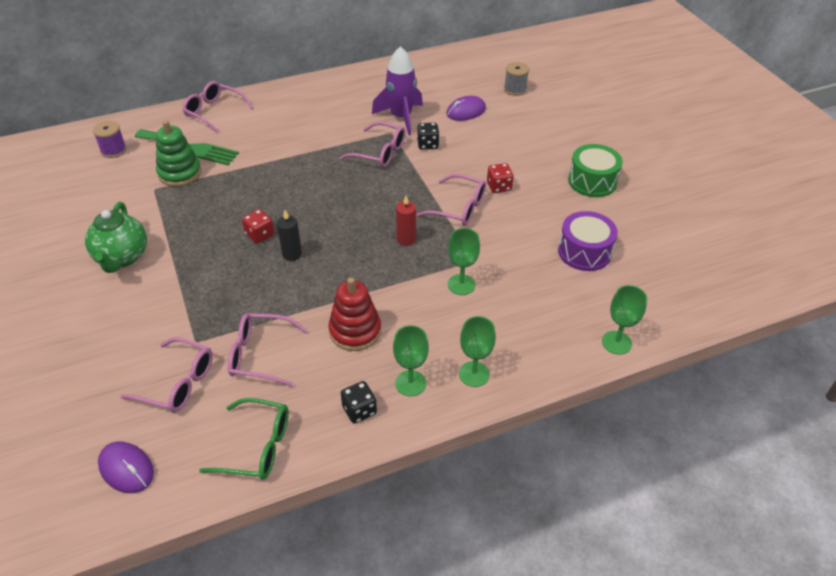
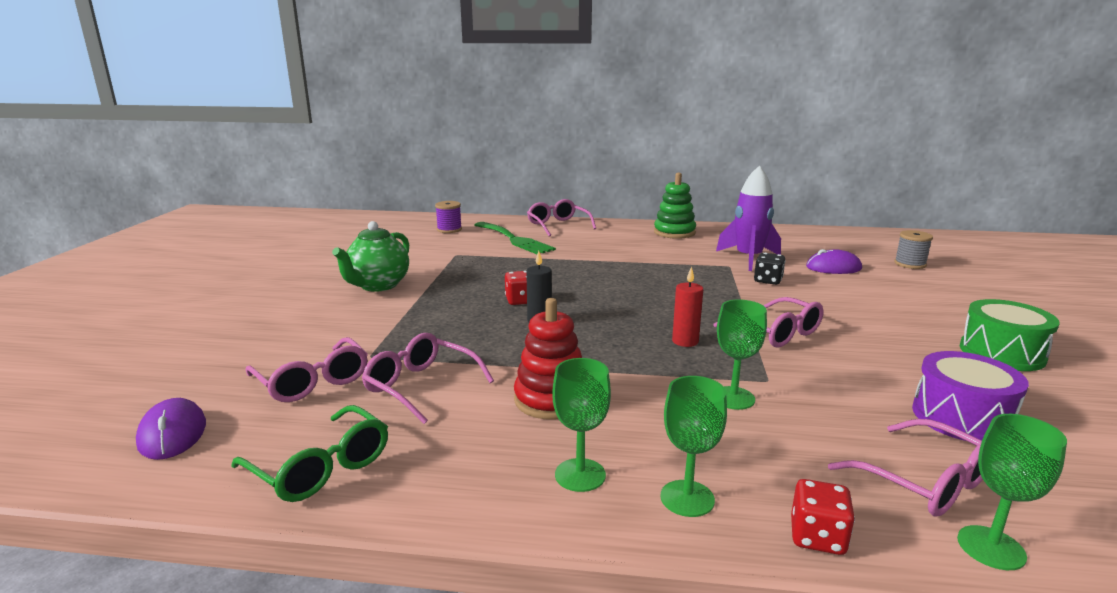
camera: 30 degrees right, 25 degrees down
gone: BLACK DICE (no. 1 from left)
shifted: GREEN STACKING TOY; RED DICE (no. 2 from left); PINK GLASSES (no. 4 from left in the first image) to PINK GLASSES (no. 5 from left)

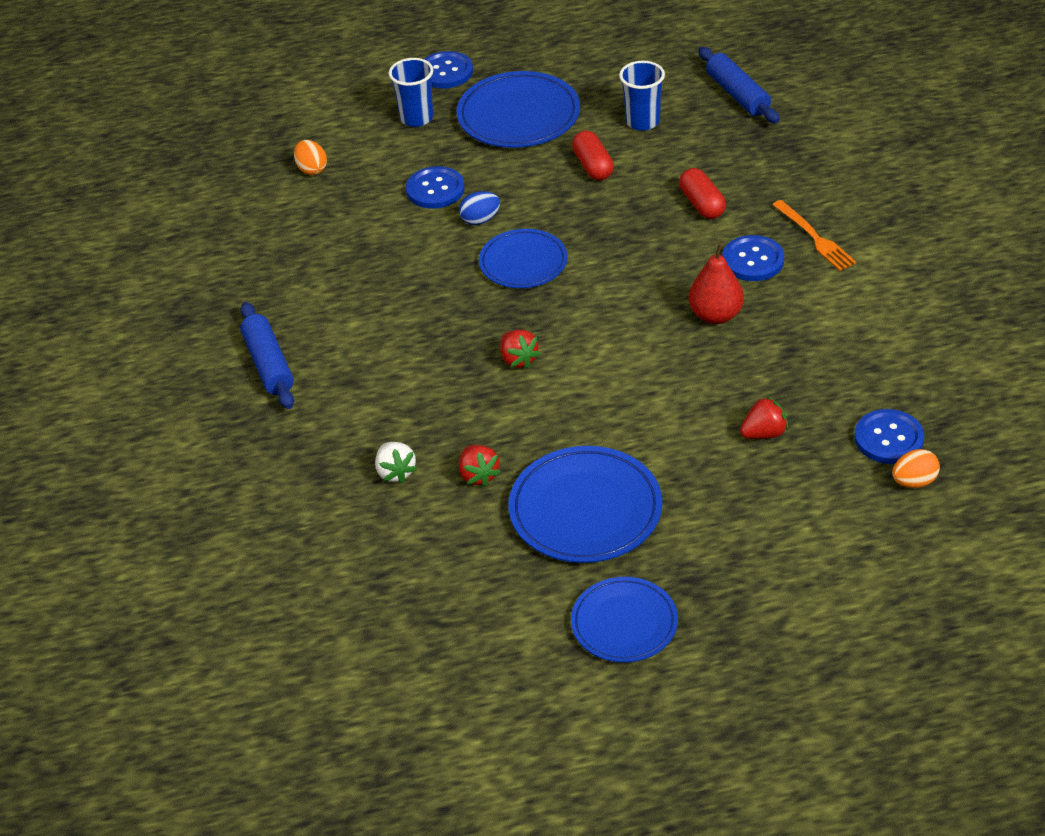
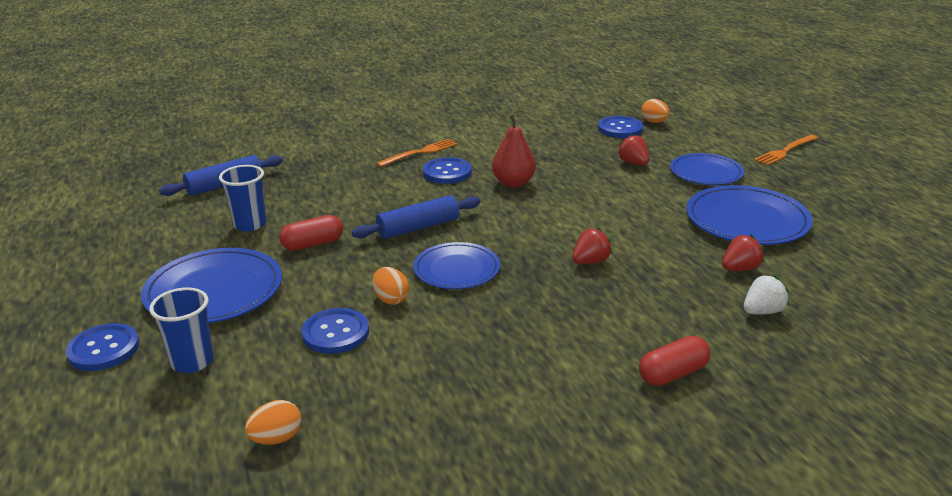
camera: 100 degrees left, 15 degrees down
new: ORANGE FORK (no. 2 from left)
shifted: BLUE ROLLING PIN (no. 1 from left in the first image) to BLUE ROLLING PIN (no. 2 from left); RED CAPSULE (no. 2 from left); BLUE PLATE (no. 4 from left in the first image) to BLUE PLATE (no. 3 from left)
repainted: BLUE EGG to ORANGE EGG (no. 2 from left)

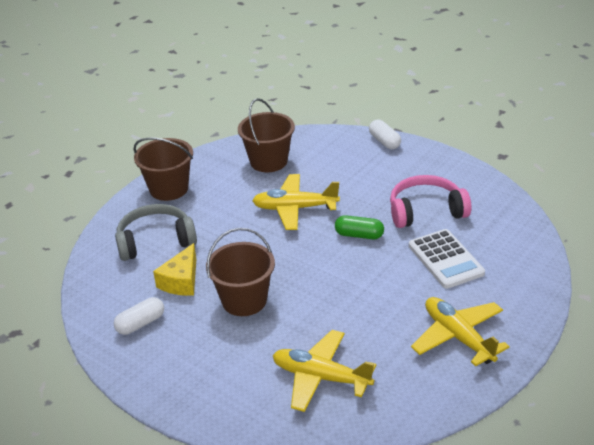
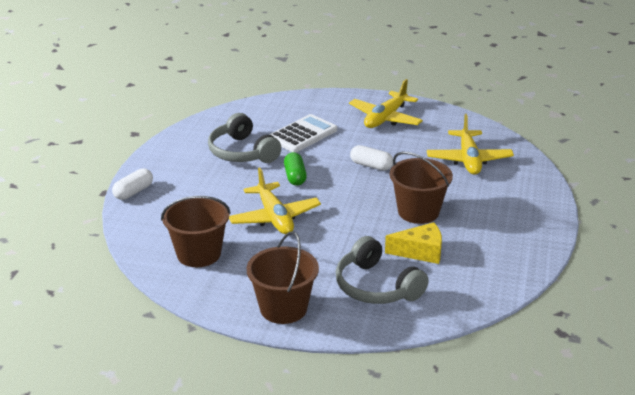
camera: 115 degrees left, 5 degrees down
shifted: WHITE CAPSULE (no. 1 from left in the first image) to WHITE CAPSULE (no. 2 from left)
repainted: PINK HEADPHONES to GREY HEADPHONES (no. 1 from left)

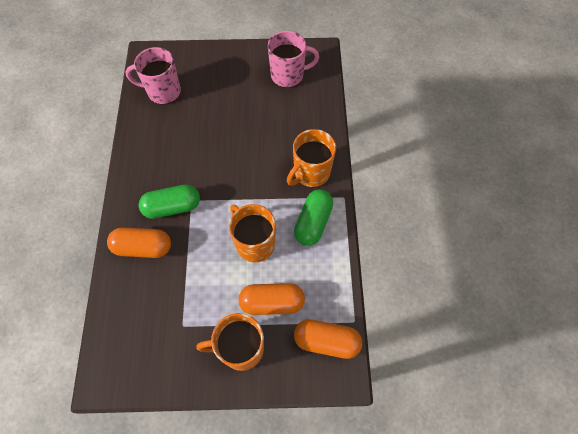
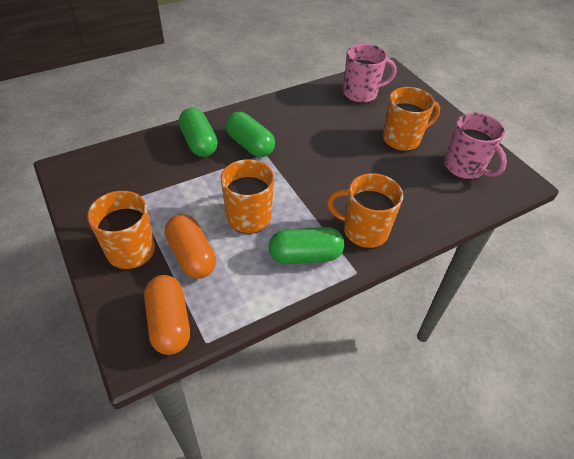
camera: 60 degrees right, 15 degrees down
new: ORANGE MUG (no. 4 from left)
repainted: ORANGE CAPSULE (no. 1 from left) to GREEN CAPSULE (no. 1 from left)
rotated: PINK MUG (no. 1 from left) 105 degrees clockwise

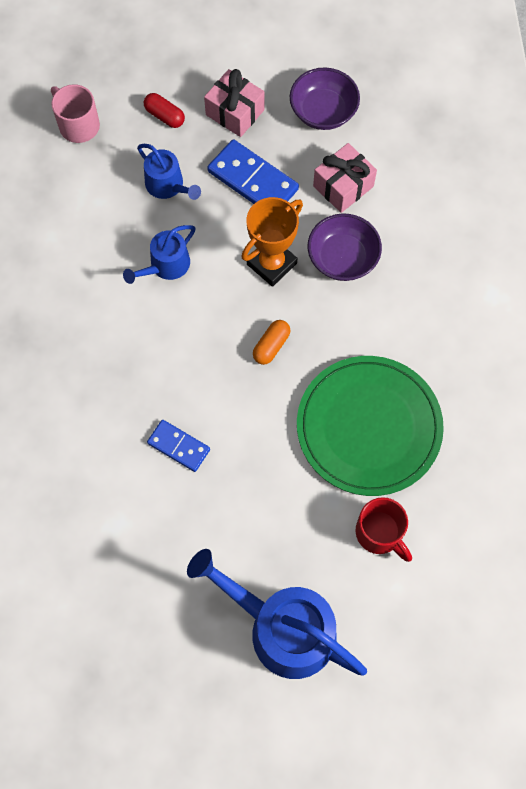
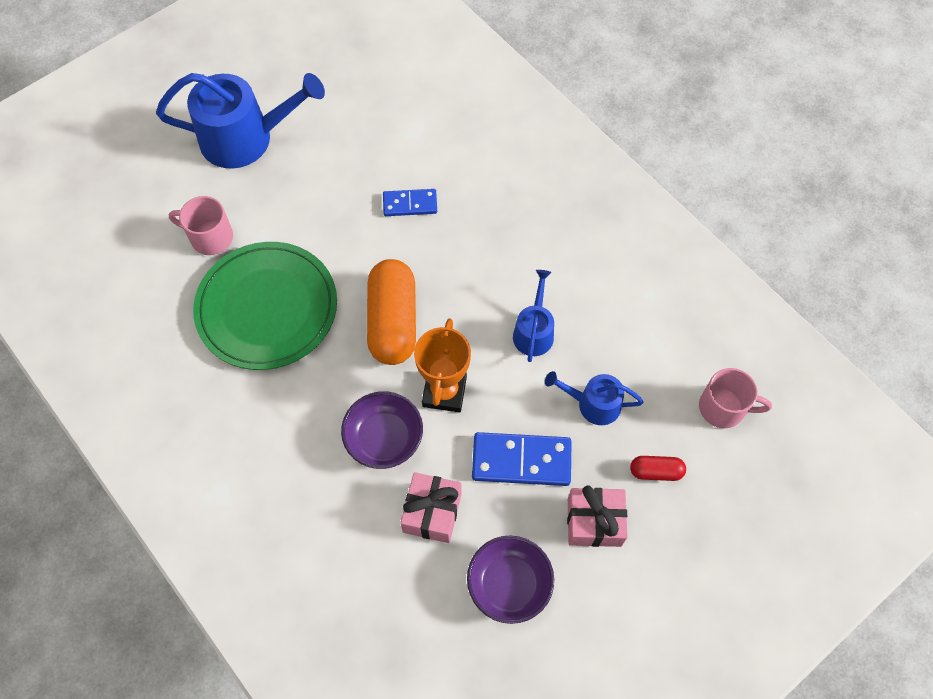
camera: 145 degrees right, 5 degrees down
repainted: RED MUG to PINK MUG (no. 1 from left)
scaled: ORANGE CAPSULE x2.15

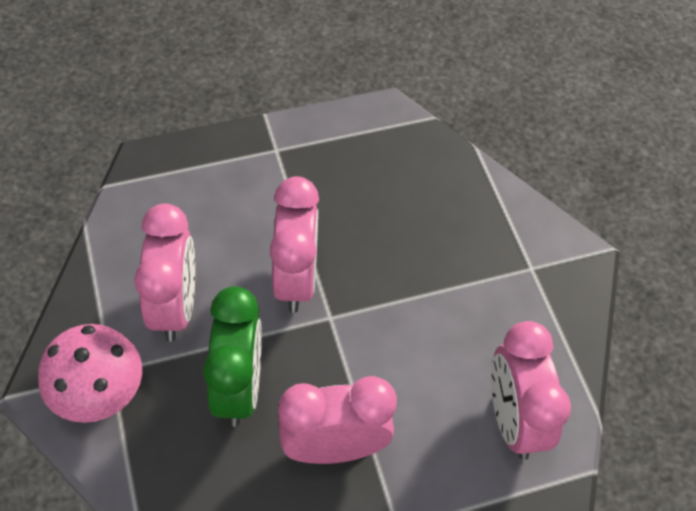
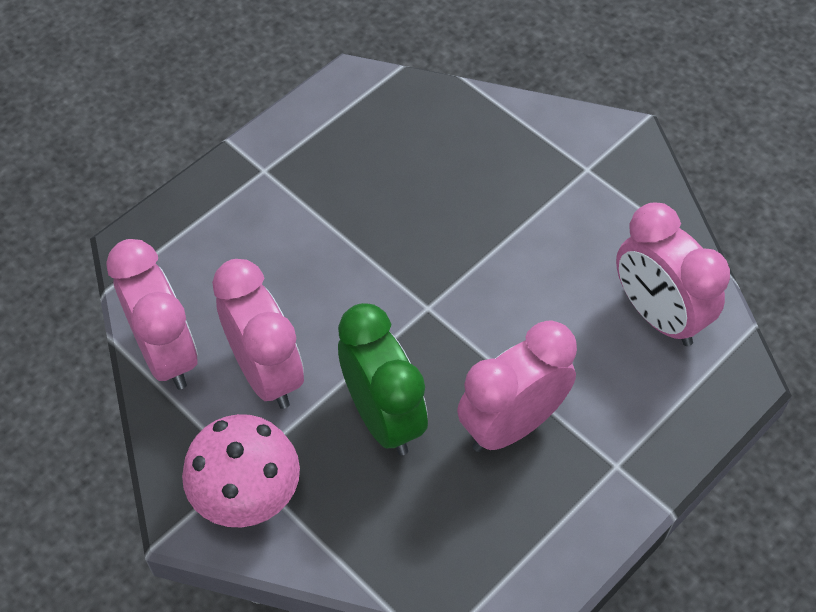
camera: 25 degrees left, 0 degrees up
shifted: PINK CLOCK (no. 2 from left in the first image) to PINK CLOCK (no. 1 from left)

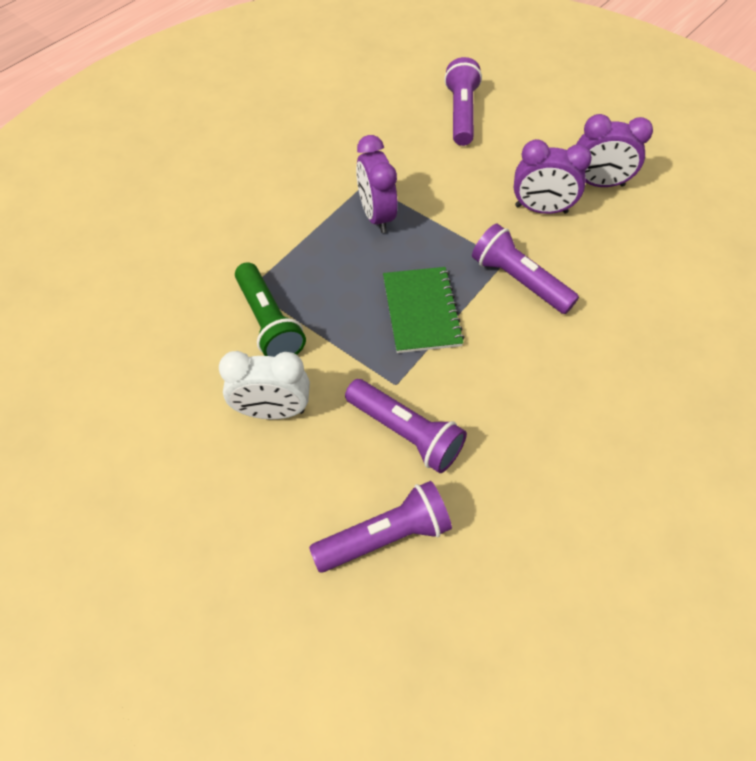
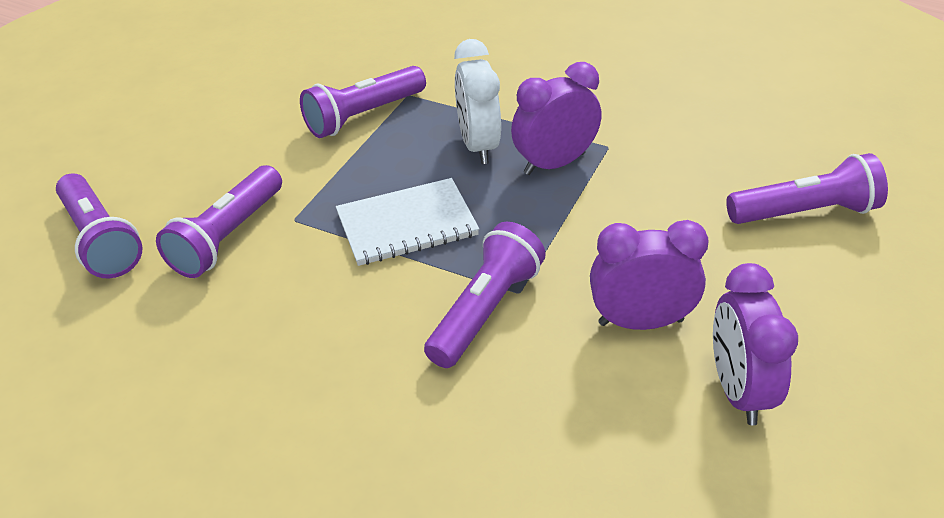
camera: 80 degrees right, 15 degrees down
shifted: WHITE CLOCK
repainted: GREEN FLASHLIGHT to PURPLE FLASHLIGHT (no. 3 from left); GREEN NOTEBOOK to WHITE NOTEBOOK
rotated: PURPLE CLOCK (no. 2 from left) 90 degrees clockwise

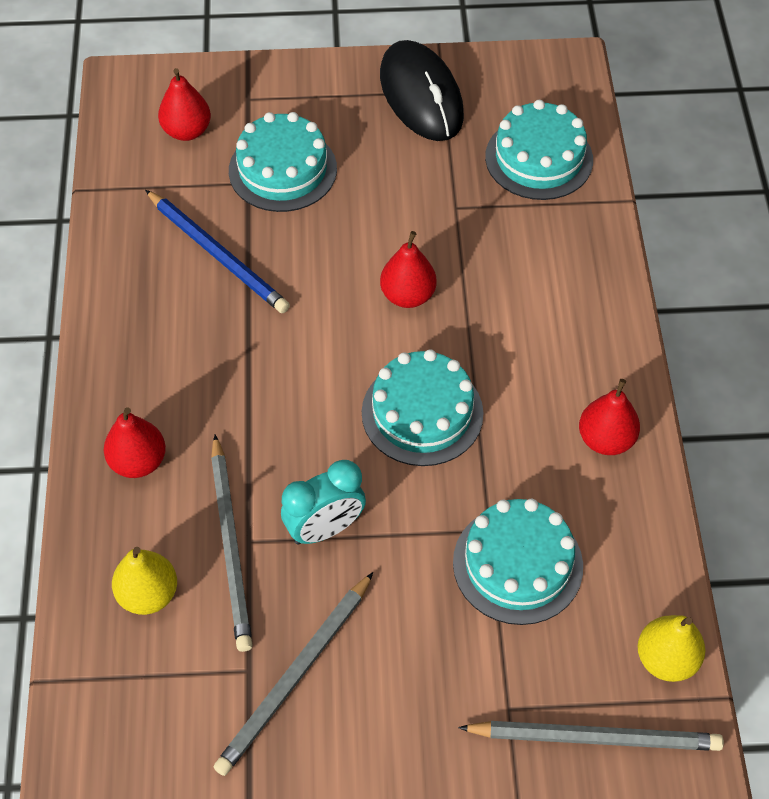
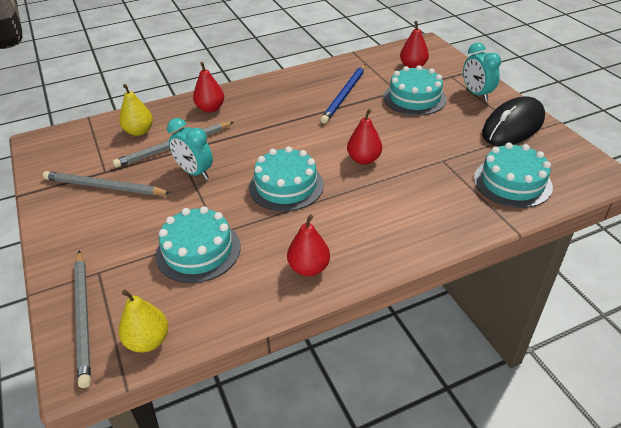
camera: 70 degrees right, 15 degrees down
new: TURQUOISE CLOCK (no. 2 from left)

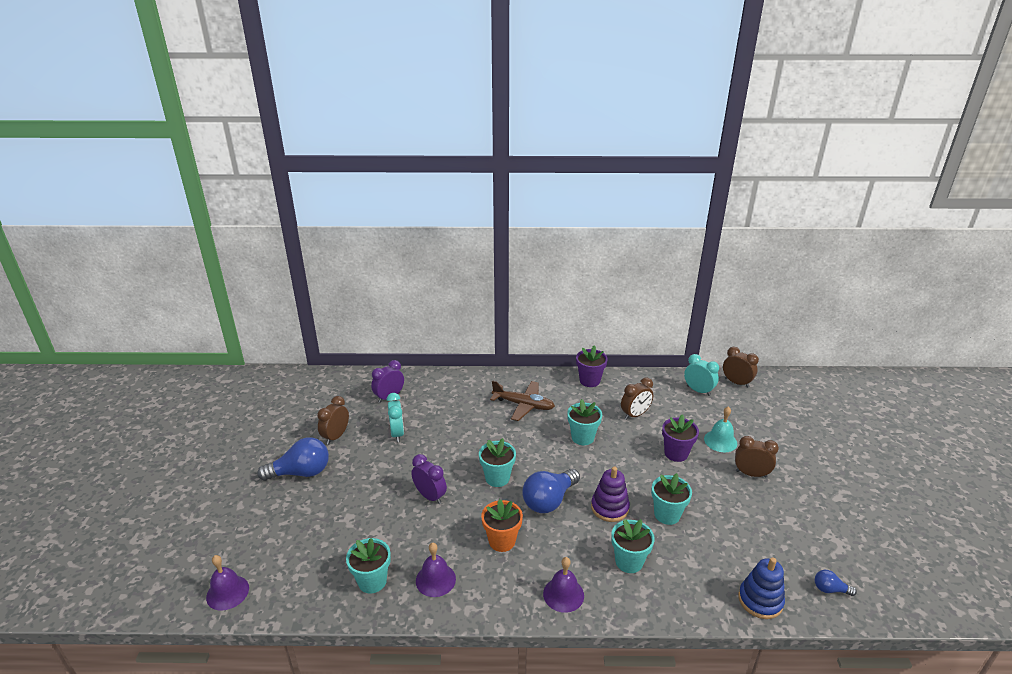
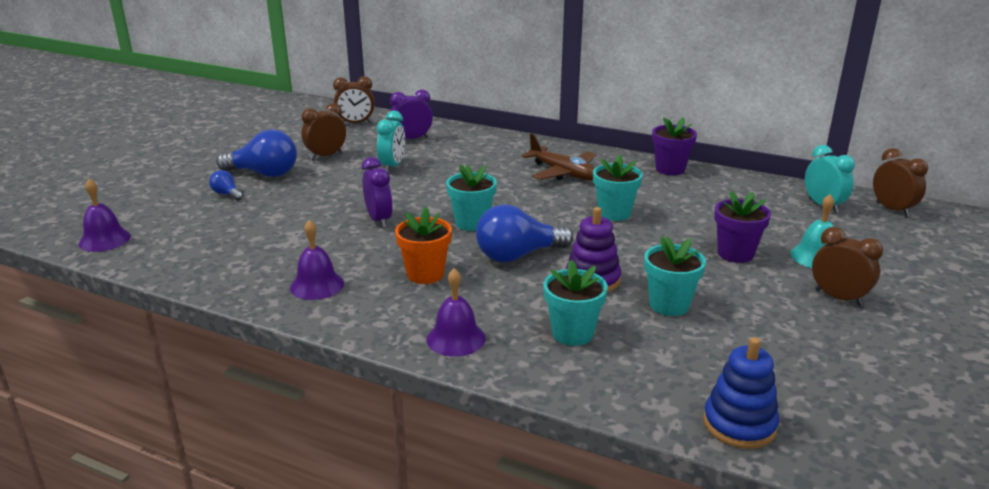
camera: 25 degrees right, 5 degrees down
gone: TURQUOISE FLOWER POT (no. 1 from left)
shifted: BLUE LIGHT BULB (no. 3 from left in the first image) to BLUE LIGHT BULB (no. 1 from left); BROWN CLOCK (no. 2 from left)

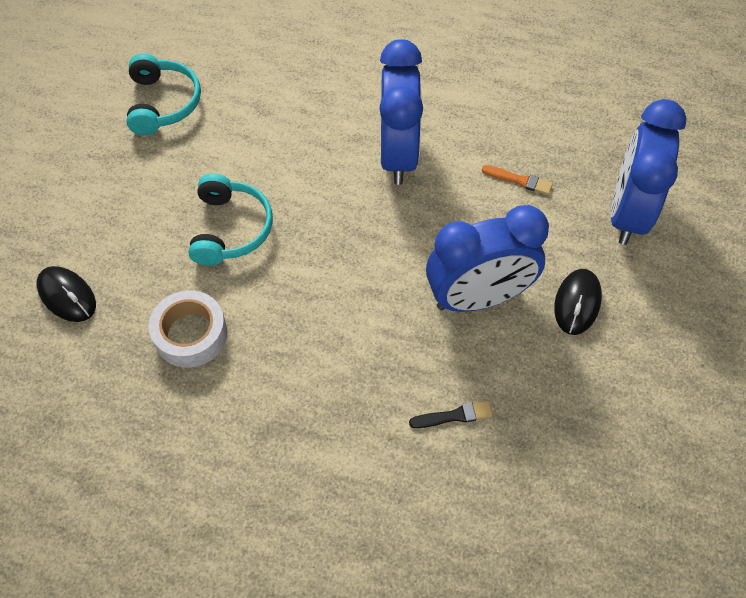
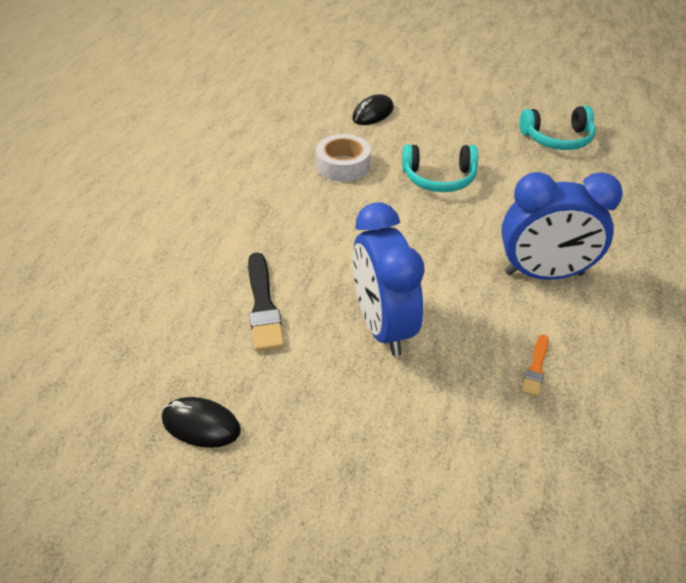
camera: 90 degrees right, 15 degrees down
gone: BLUE CLOCK (no. 3 from left)
shifted: BLACK MOUSE (no. 2 from left in the first image) to BLACK MOUSE (no. 1 from left)
scaled: BLACK BRUSH x1.82

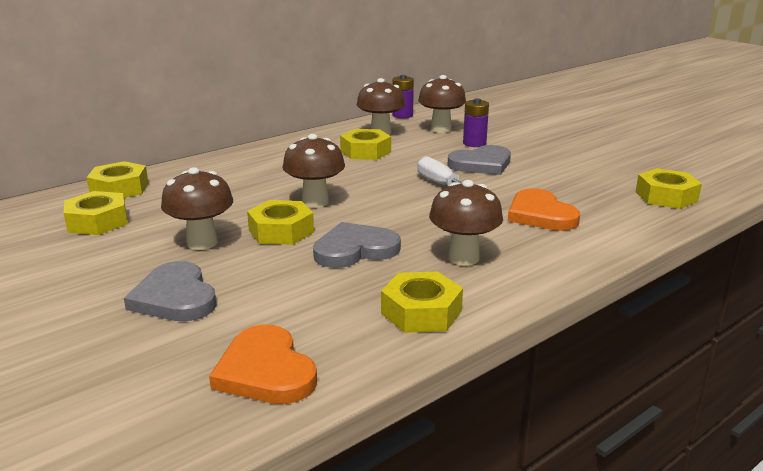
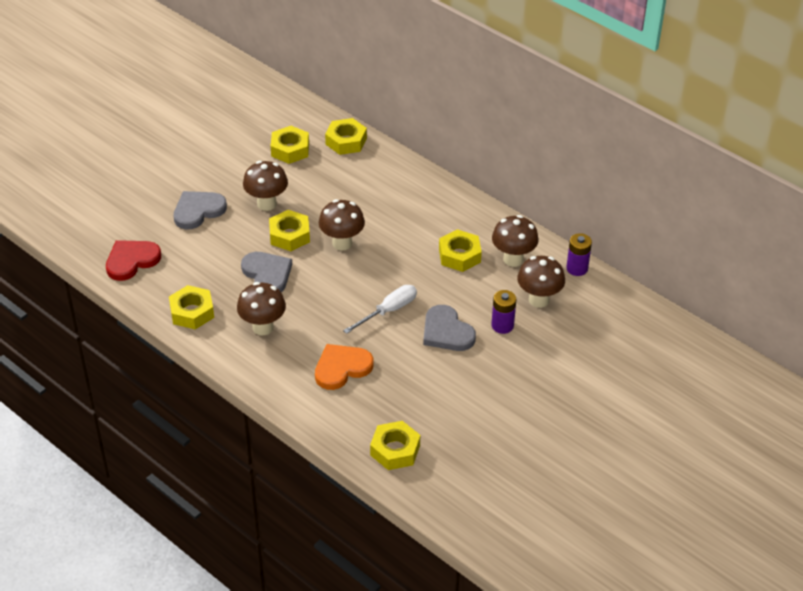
camera: 80 degrees right, 20 degrees up
repainted: ORANGE HEART (no. 1 from left) to RED HEART

